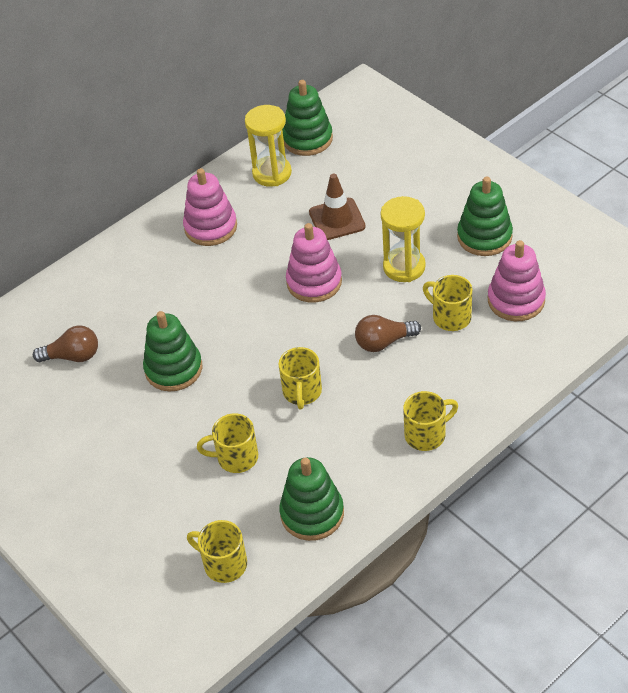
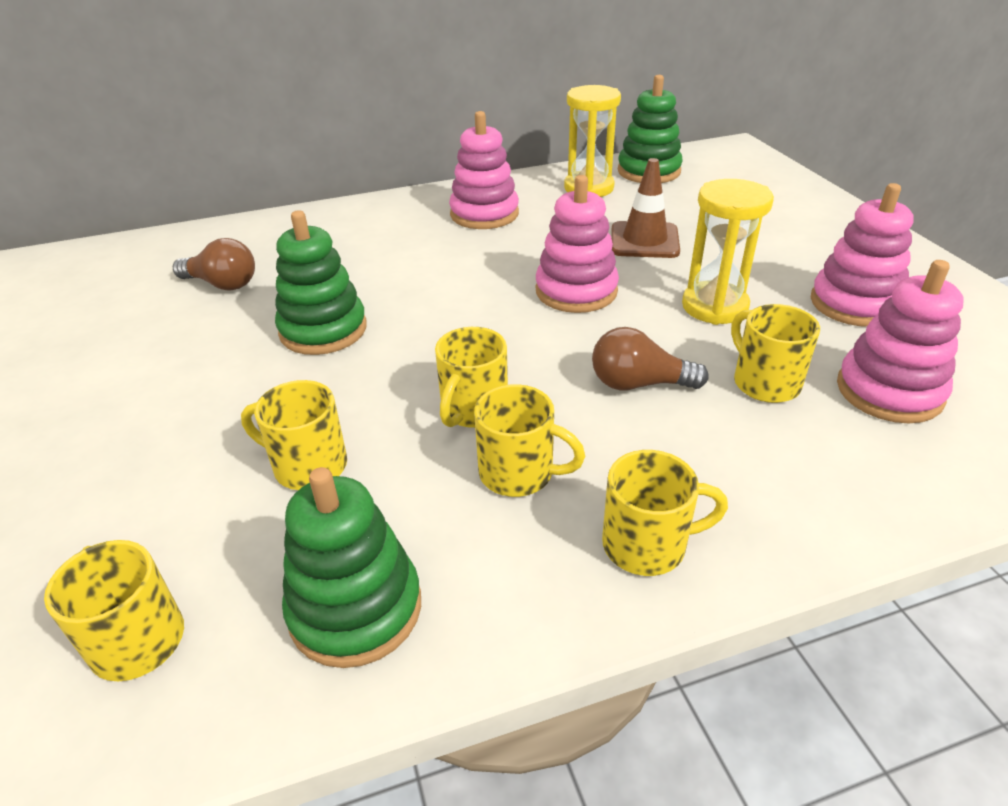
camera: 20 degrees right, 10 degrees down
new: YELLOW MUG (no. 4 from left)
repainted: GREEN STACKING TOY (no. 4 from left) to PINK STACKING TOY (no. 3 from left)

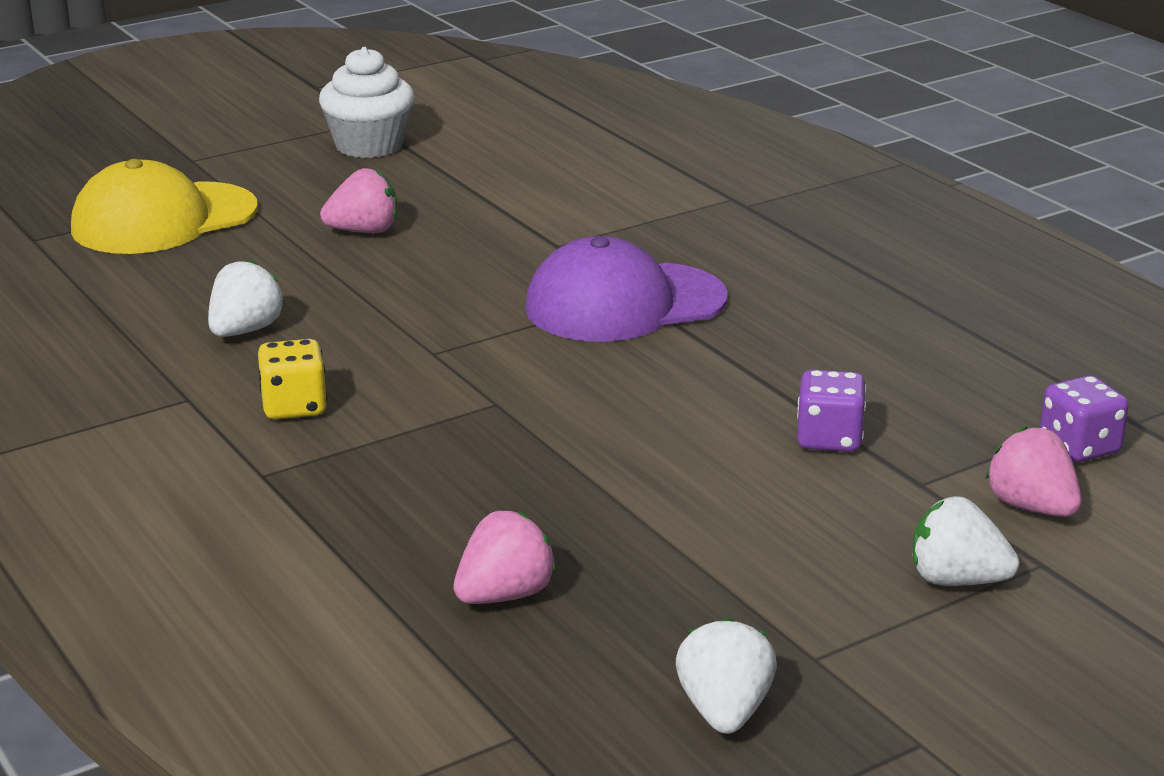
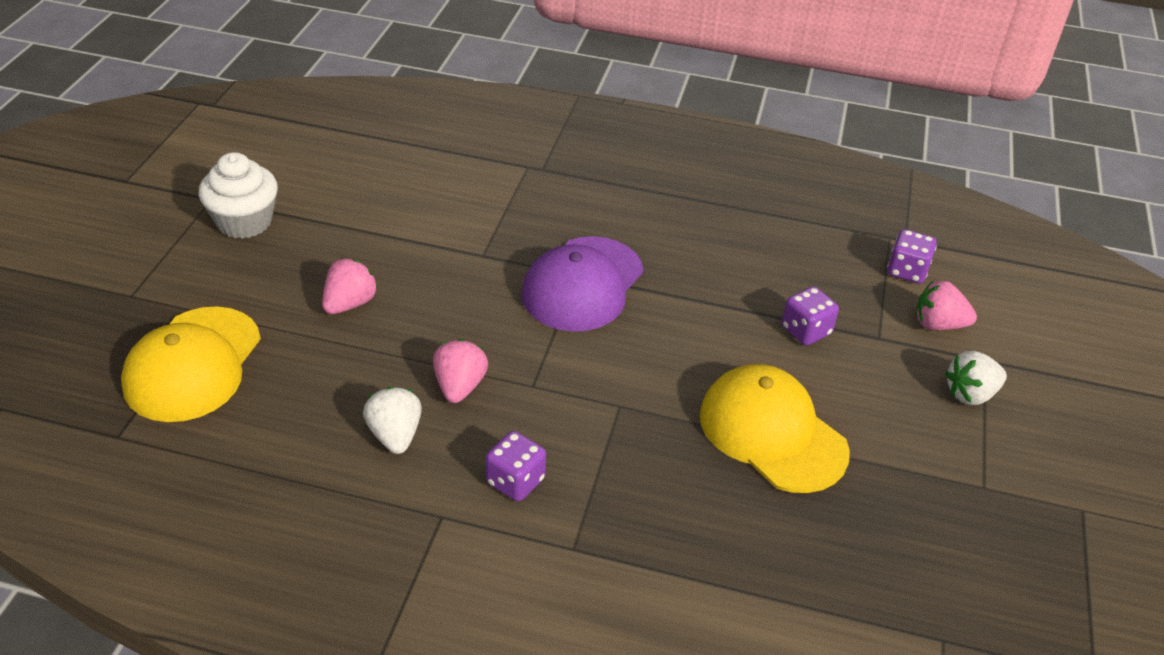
camera: 45 degrees left, 15 degrees up
gone: WHITE STRAWBERRY (no. 2 from left)
new: YELLOW CAP (no. 2 from left)
shifted: PINK STRAWBERRY (no. 2 from left)
repainted: YELLOW DICE to PURPLE DICE (no. 1 from left)

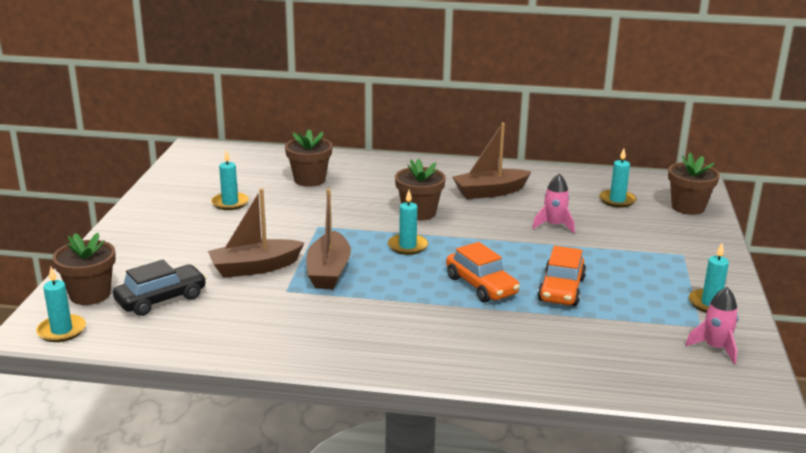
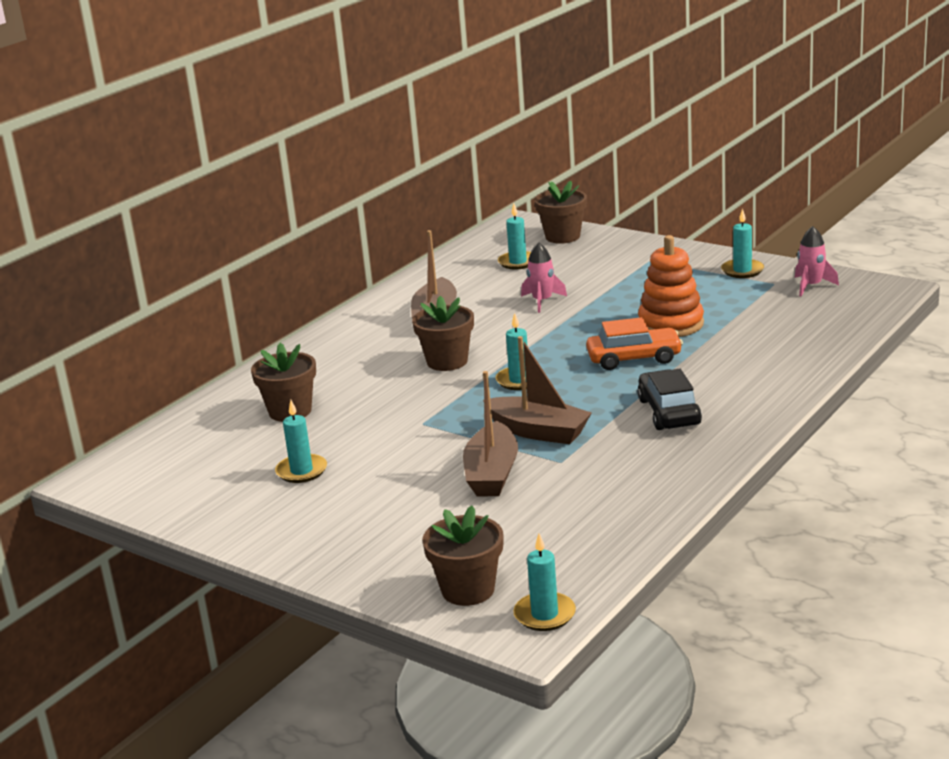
camera: 60 degrees left, 0 degrees up
shifted: BLACK CAR
swapped: ORANGE CAR (no. 2 from left) to ORANGE STACKING TOY

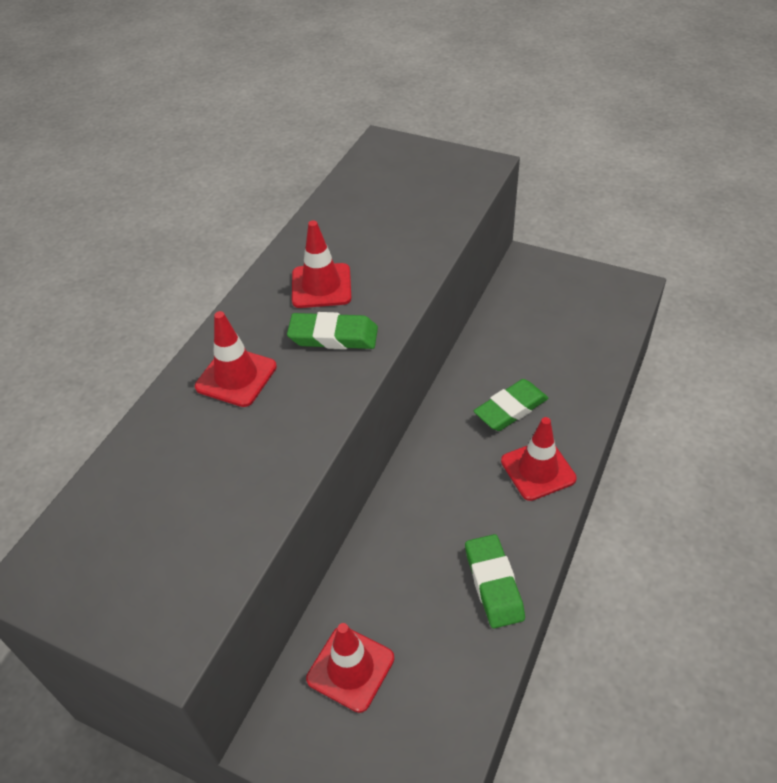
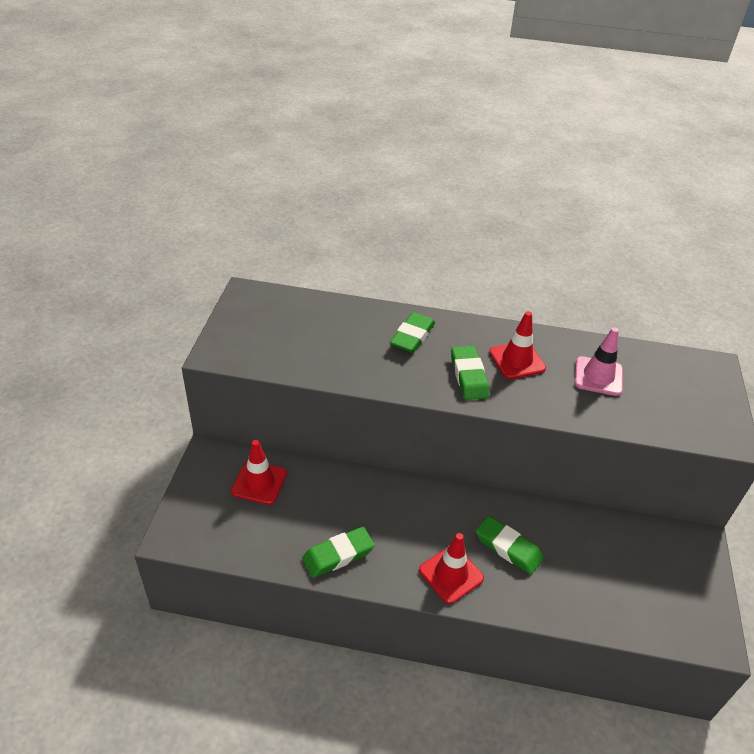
camera: 70 degrees right, 5 degrees down
new: PINK TRAFFIC CONE
swapped: RED TRAFFIC CONE (no. 1 from left) to GREEN ERASER (no. 2 from left)

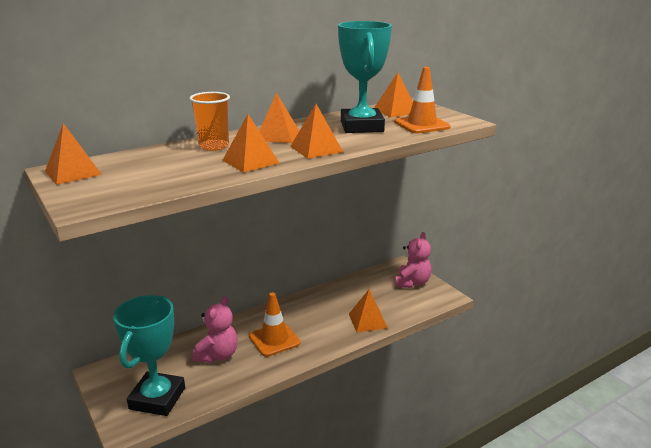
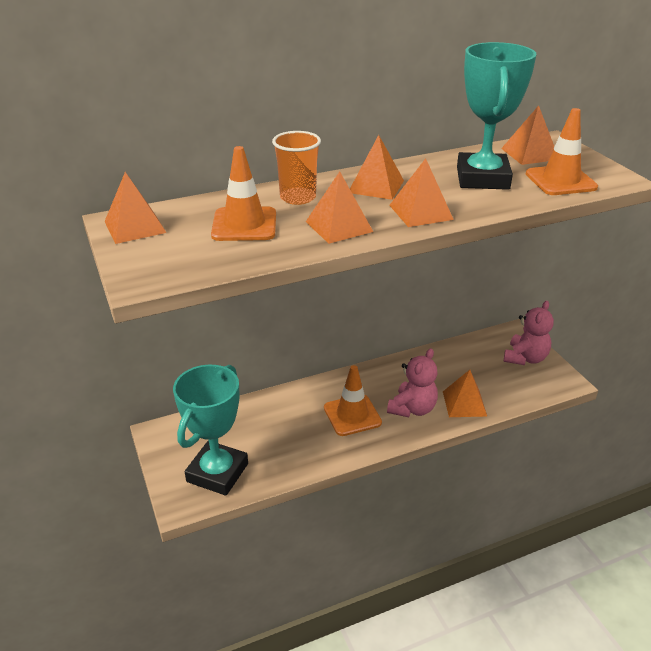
camera: 10 degrees right, 10 degrees up
new: ORANGE TRAFFIC CONE (no. 1 from left)
shifted: PINK TEDDY BEAR (no. 1 from left)

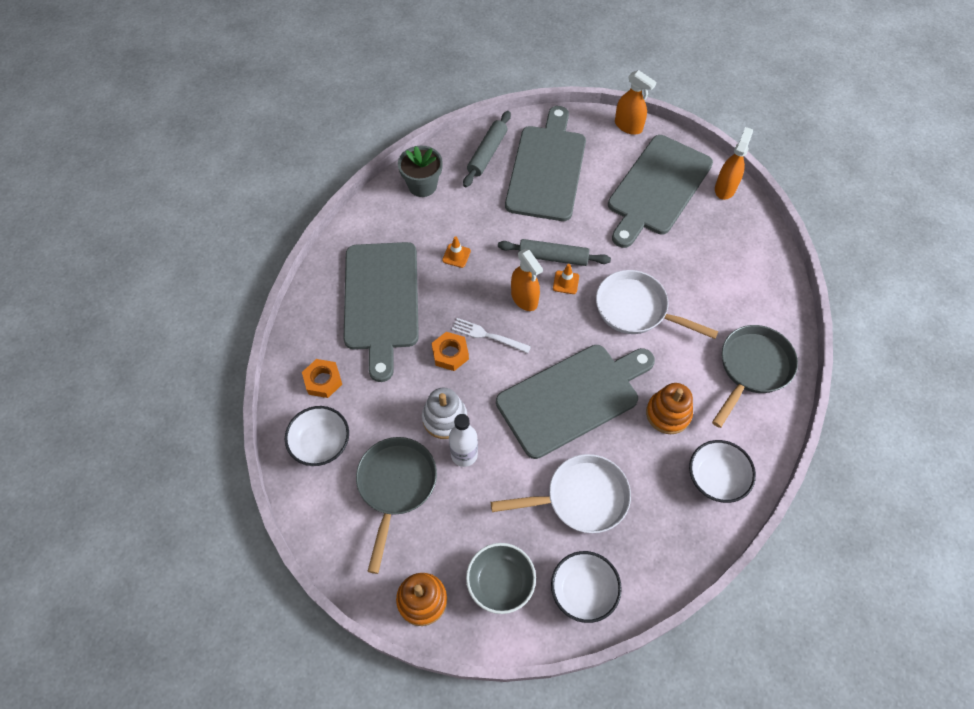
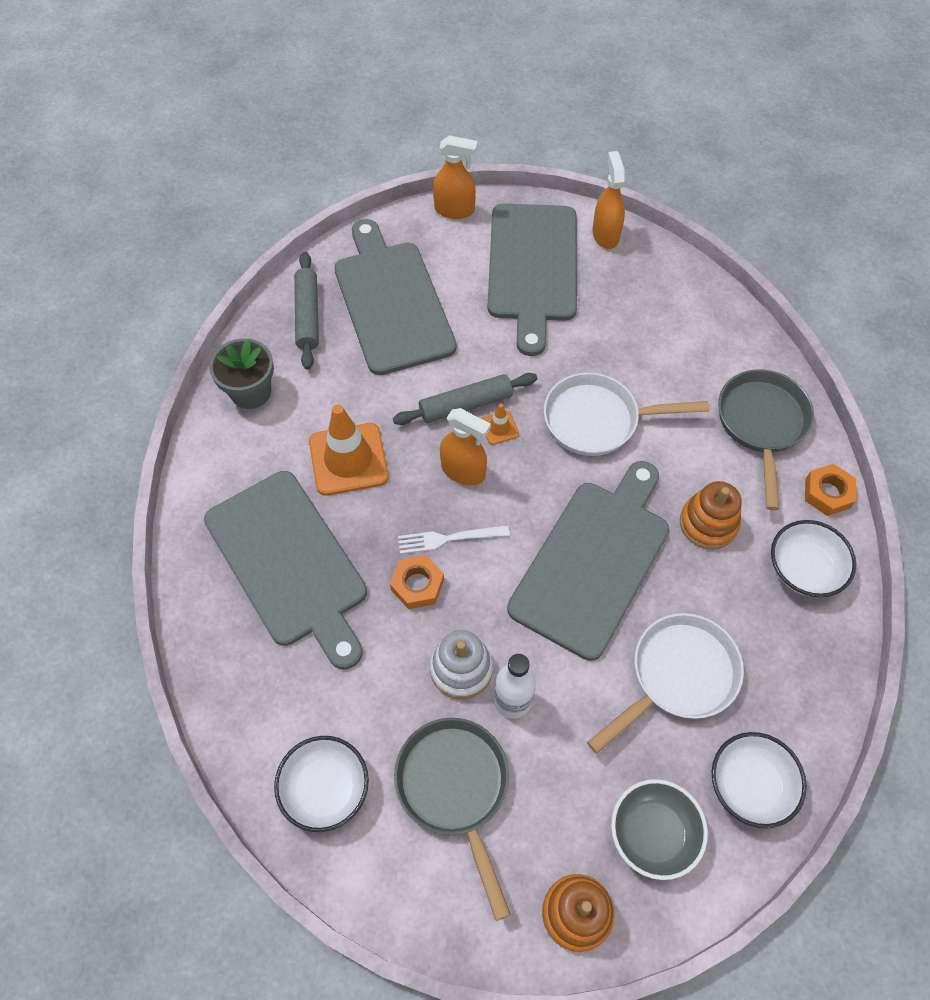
camera: 30 degrees left, 0 degrees up
shifted: ORANGE NUT (no. 1 from left in the first image) to ORANGE NUT (no. 2 from left)
scaled: ORANGE TRAFFIC CONE (no. 1 from left) x2.18

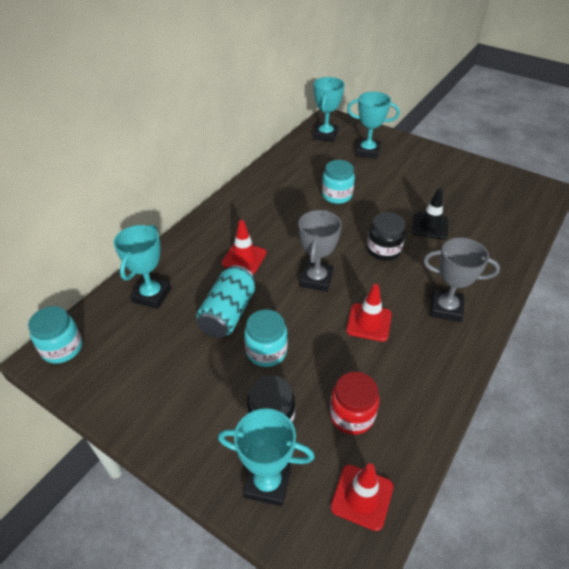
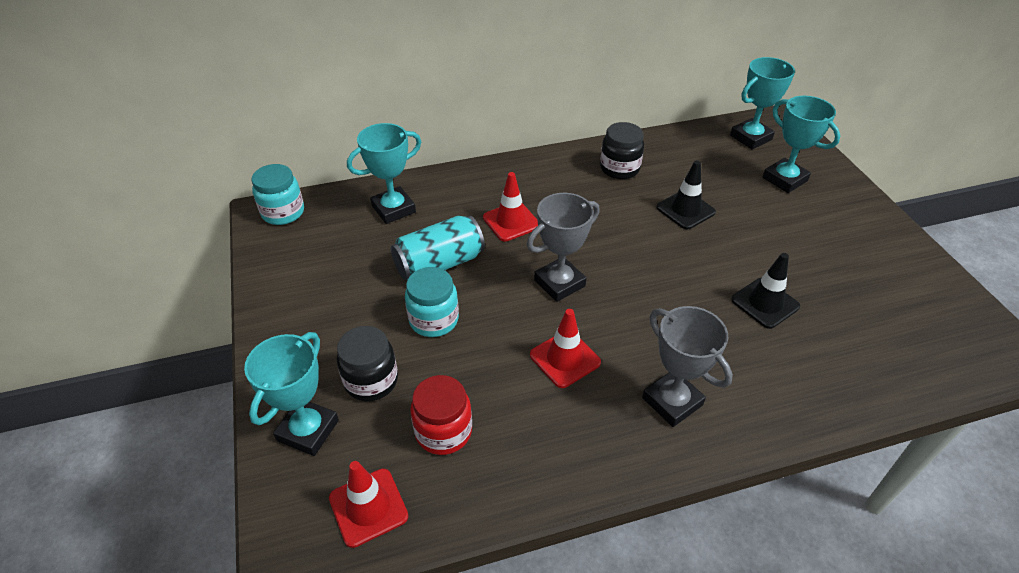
camera: 40 degrees right, 0 degrees up
shifted: BLACK JAR (no. 2 from left)
swapped: TURQUOISE JAR (no. 3 from left) to BLACK TRAFFIC CONE (no. 1 from left)
rotated: TURQUOISE TROPHY (no. 2 from left in the first image) 60 degrees clockwise

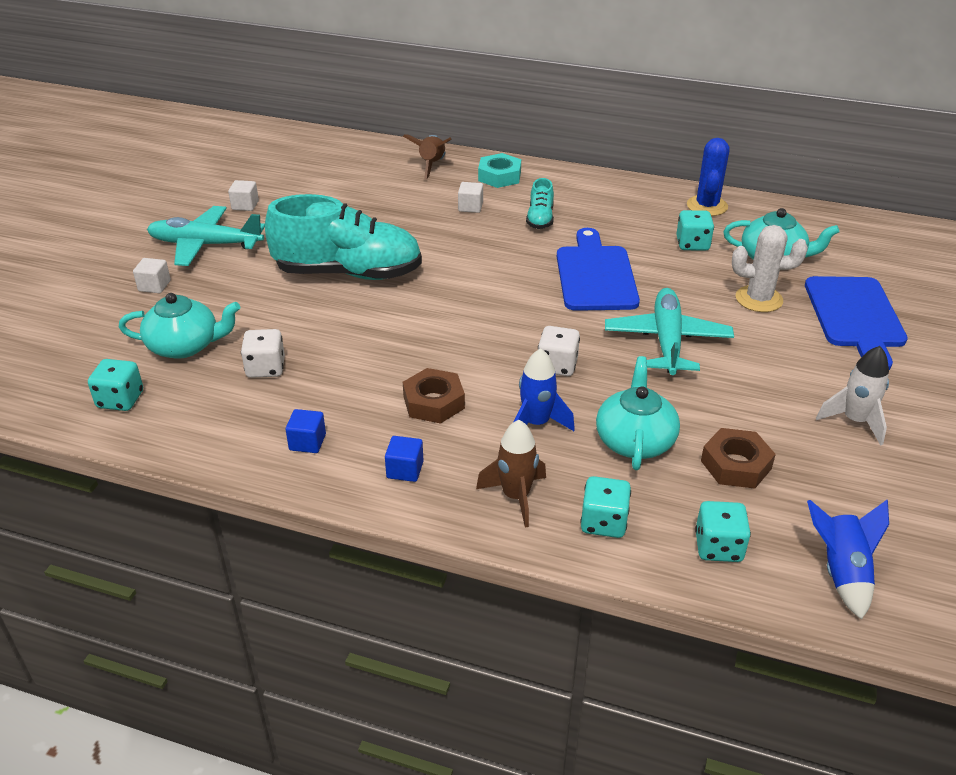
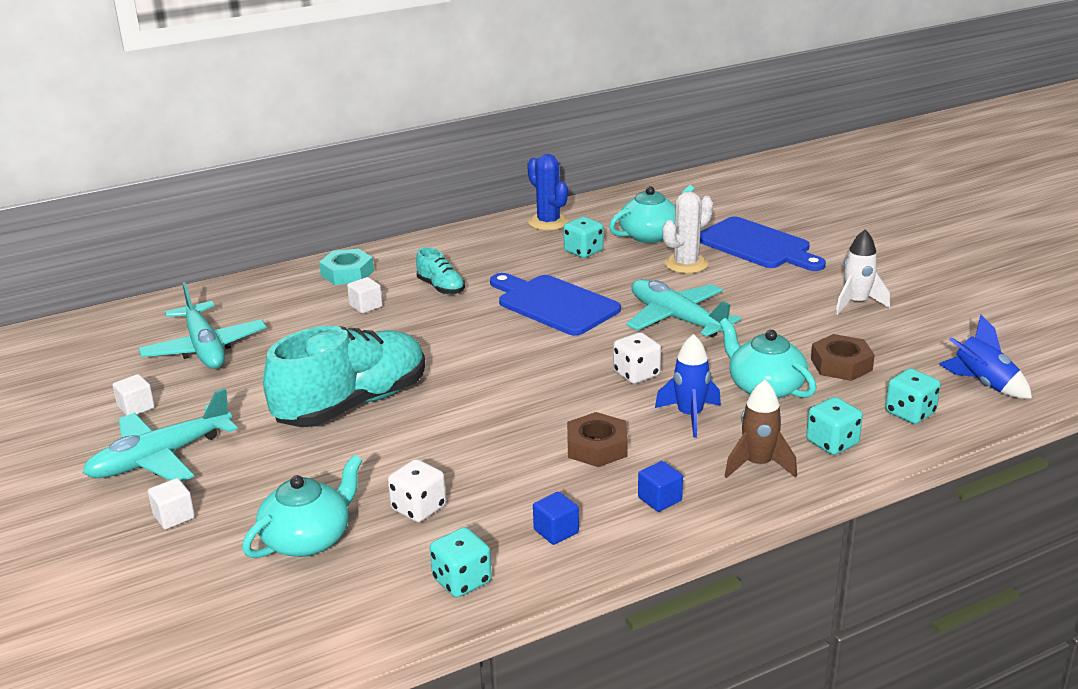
camera: 45 degrees left, 10 degrees down
gone: BROWN ROCKET (no. 1 from left)
new: TURQUOISE PLANE (no. 2 from left)
shifted: TURQUOISE DICE (no. 1 from left)

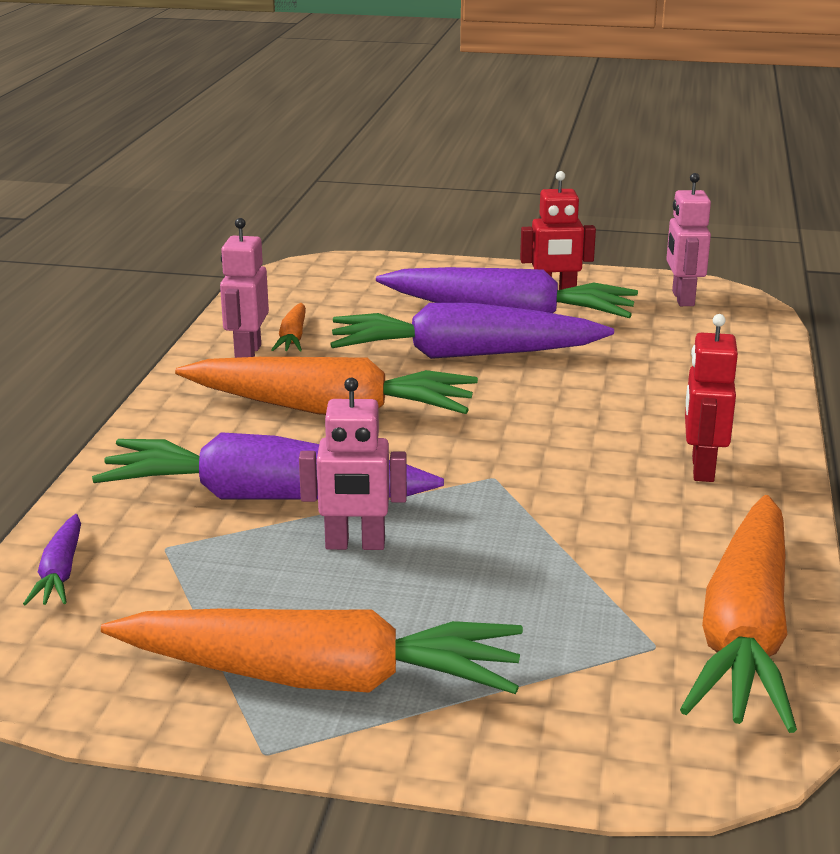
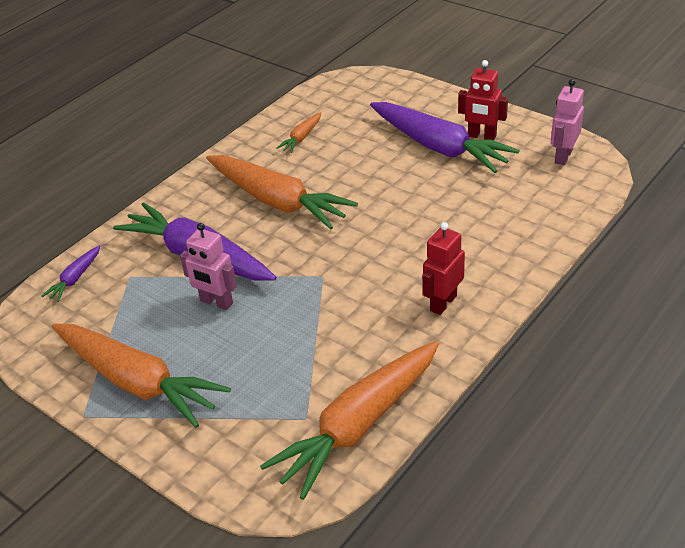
camera: 30 degrees right, 15 degrees up
gone: PINK ROBOT (no. 1 from left); PURPLE CARROT (no. 3 from left)

